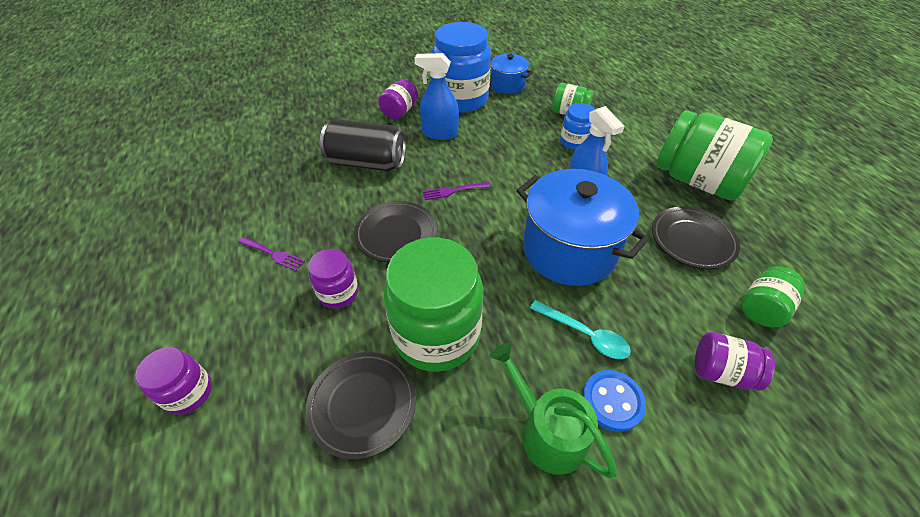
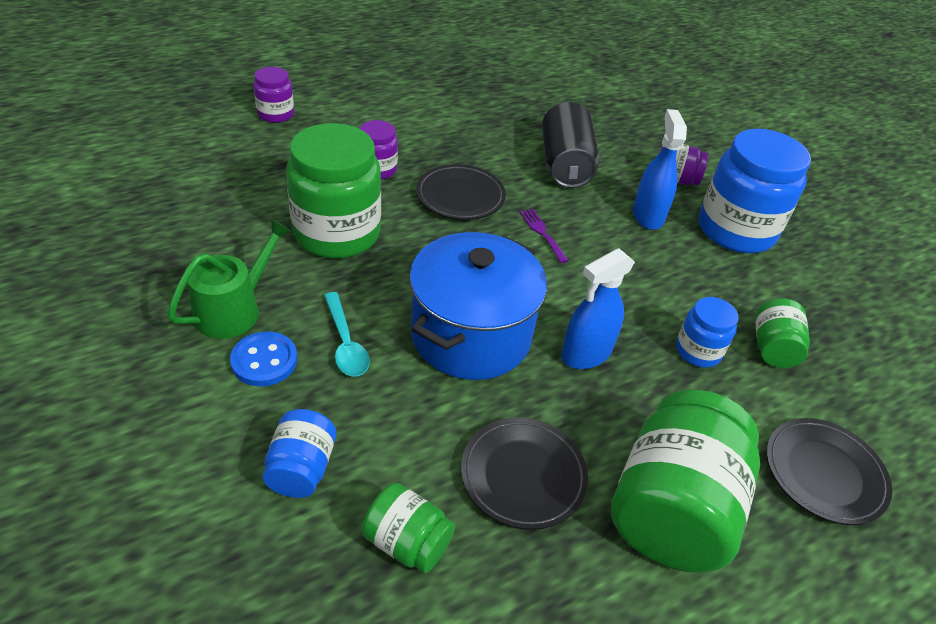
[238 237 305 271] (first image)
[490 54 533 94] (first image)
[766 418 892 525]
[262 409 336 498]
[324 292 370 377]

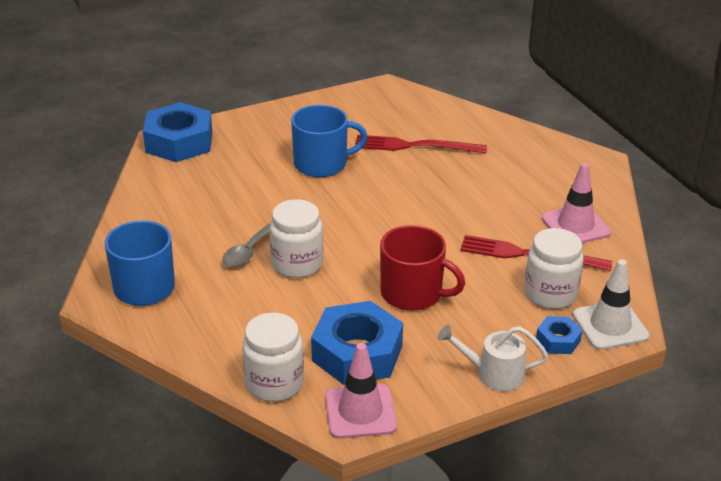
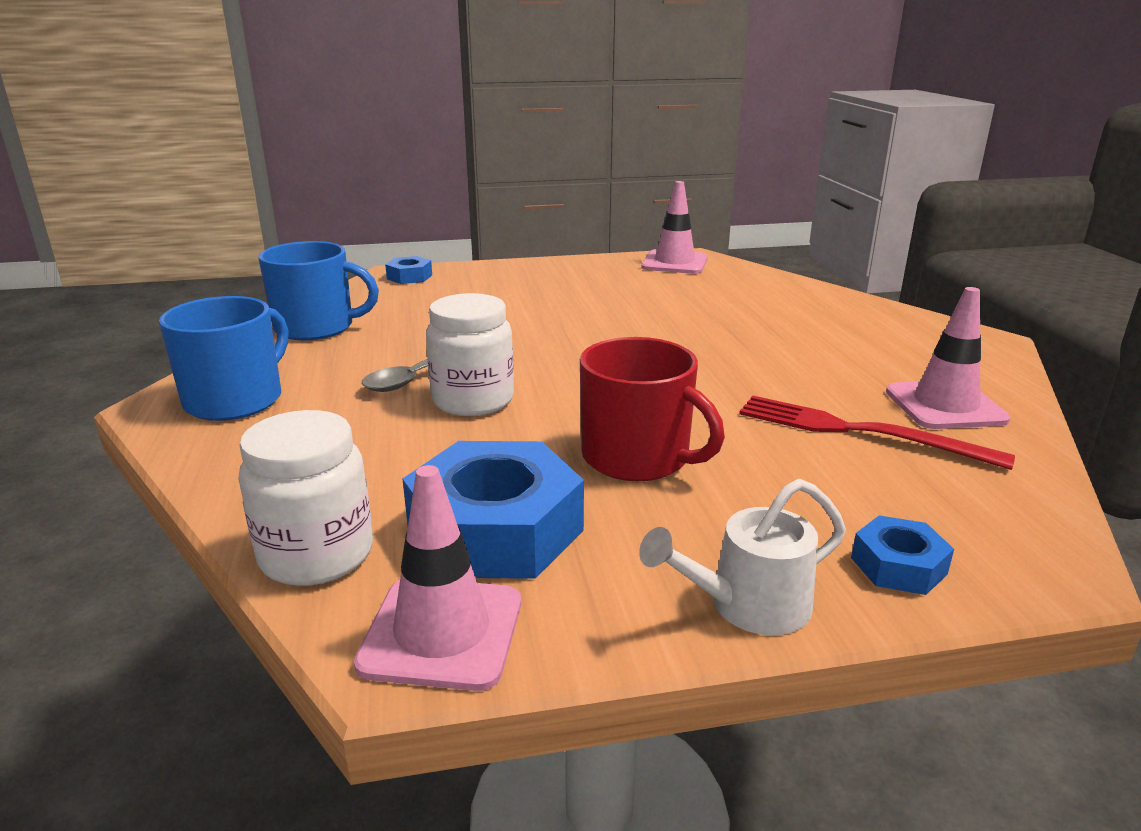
[355 135 487 153] (first image)
[524 228 584 309] (first image)
[573 259 650 350] (first image)
[641 181 708 274]
[258 241 379 340]
[639 479 846 635]
[385 256 432 284]

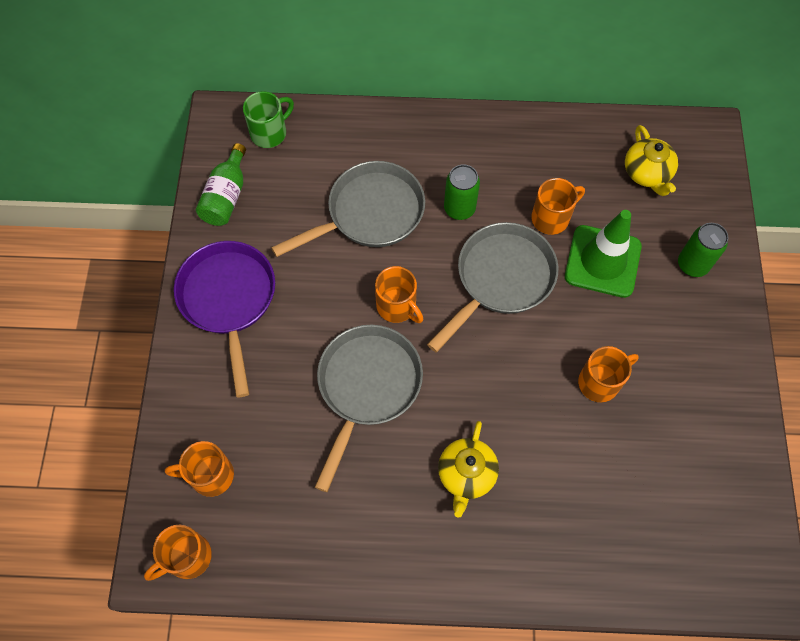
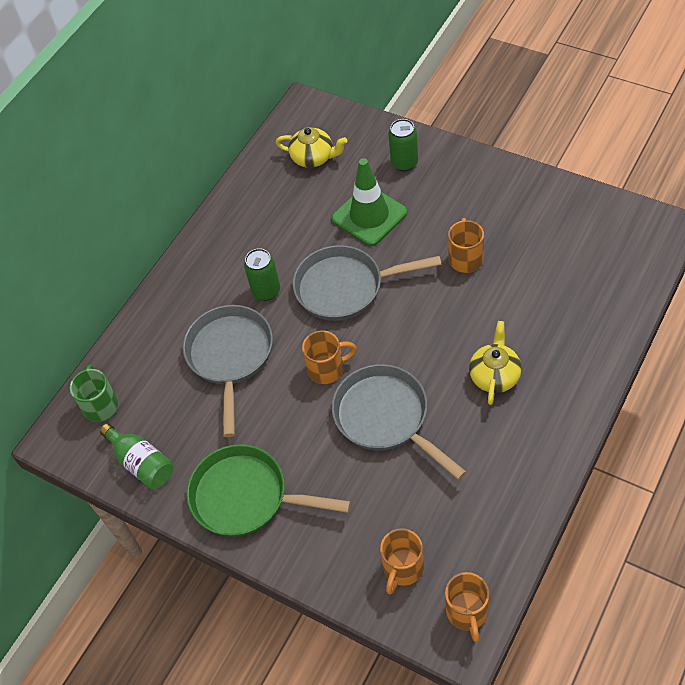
[531 178 585 235] (first image)
[187 444 351 537]
[293 245 442 321]
[469 321 522 405]

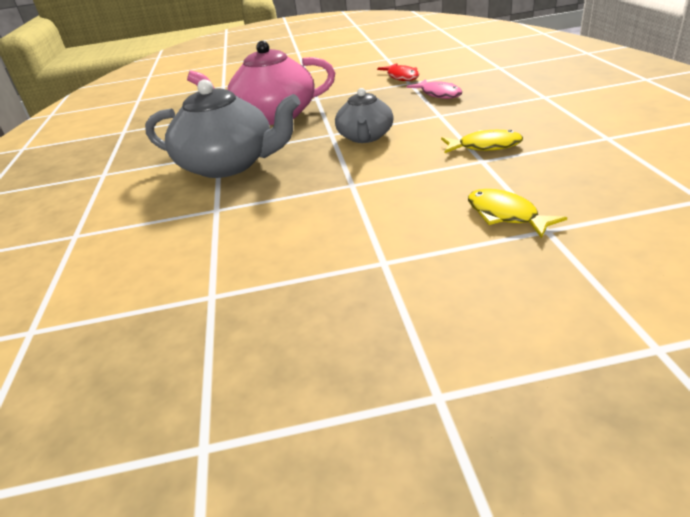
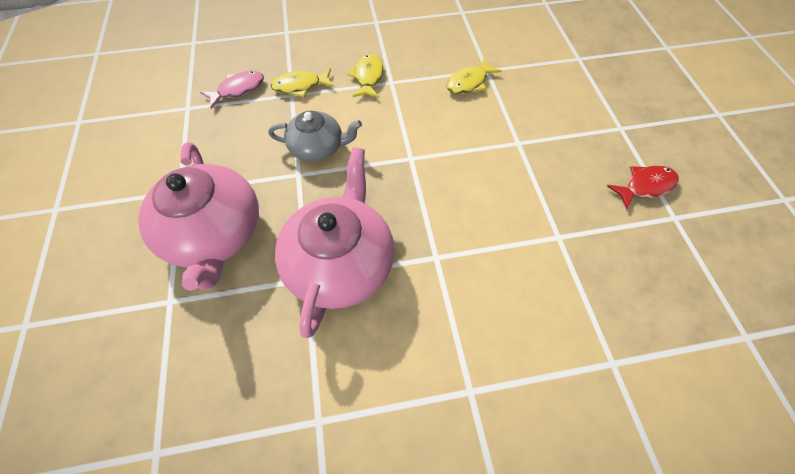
[271 69 334 97]
[607 166 679 209]
[275 147 395 338]

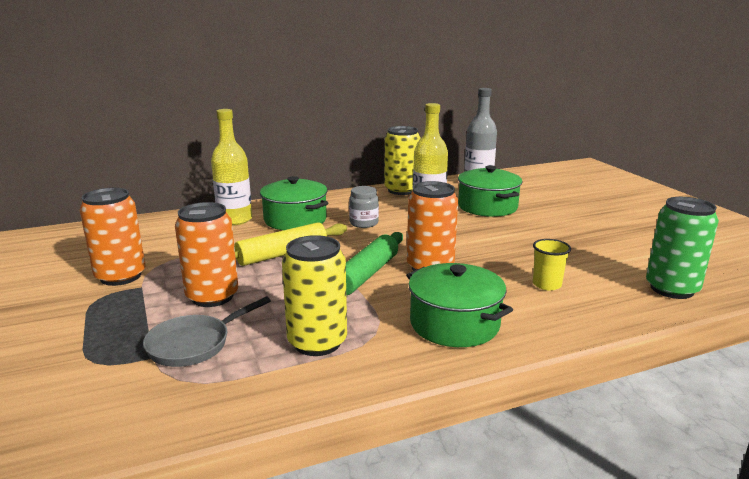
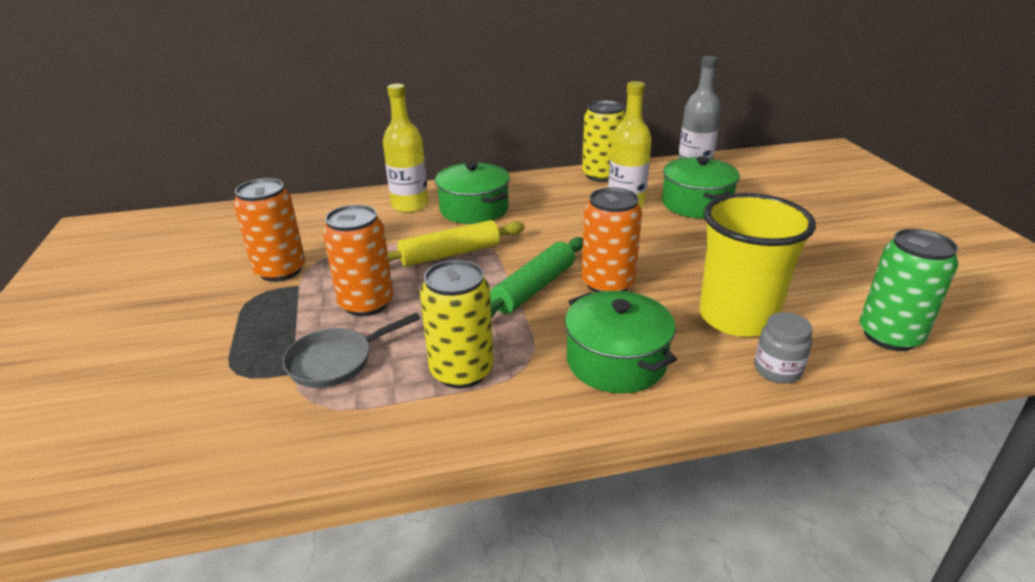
[754 312 813 384]
[699 193 816 337]

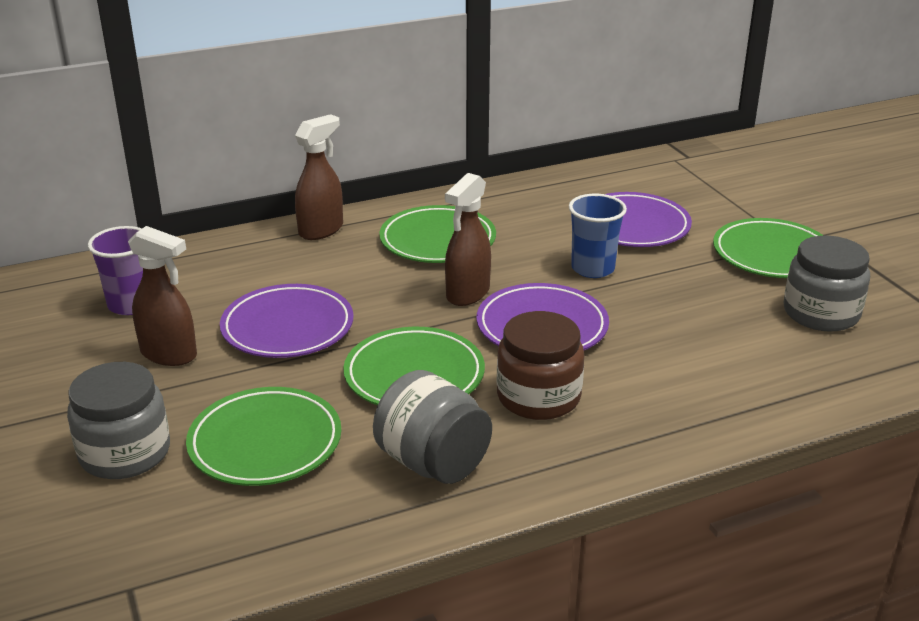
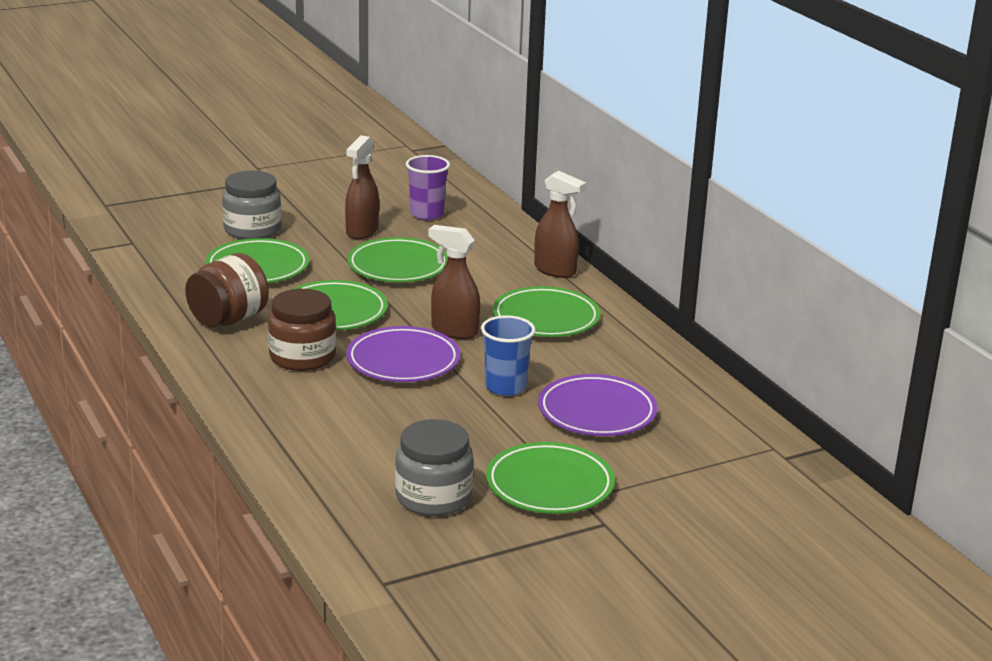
[347 237 448 282]
[185 253 269 327]

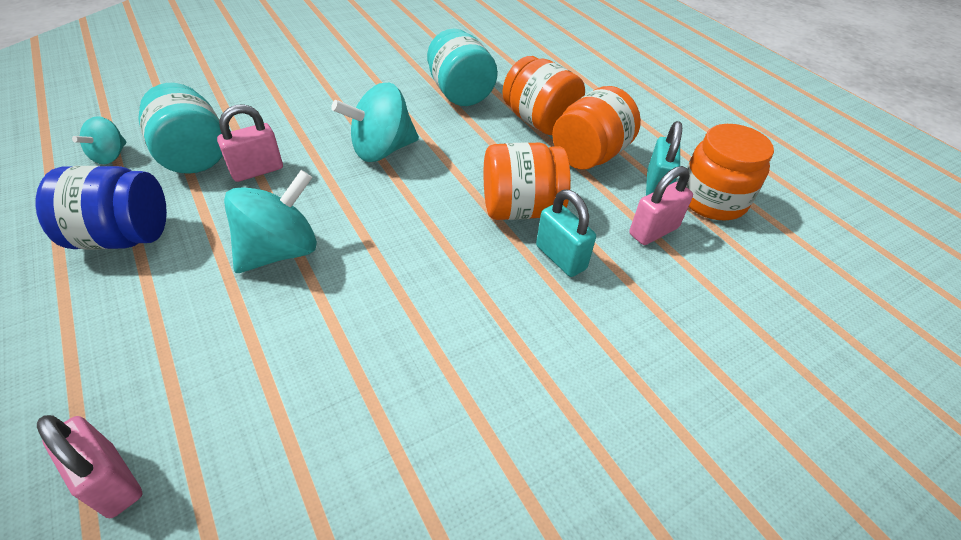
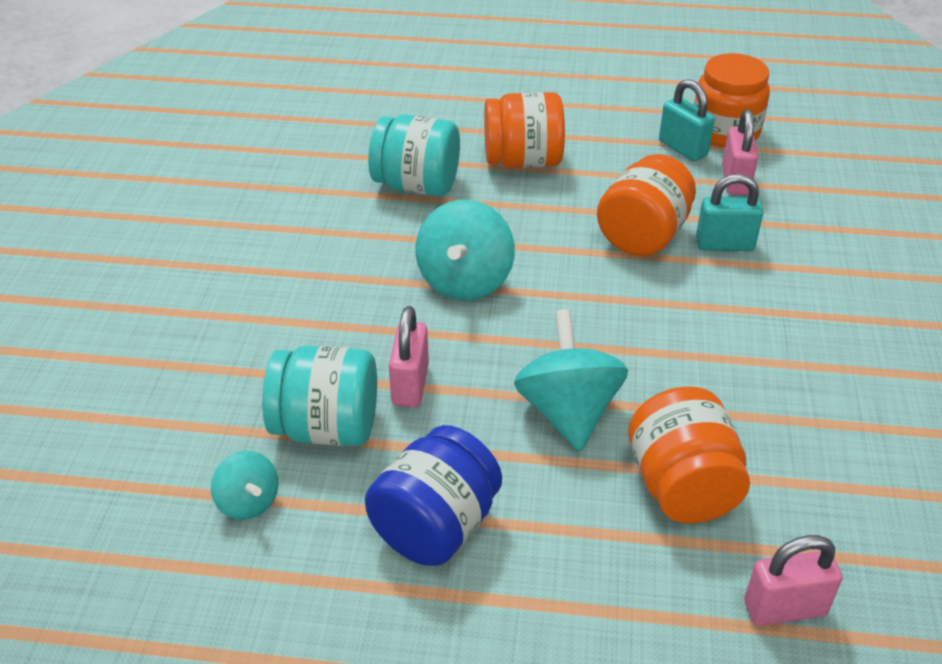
[628 387 750 523]

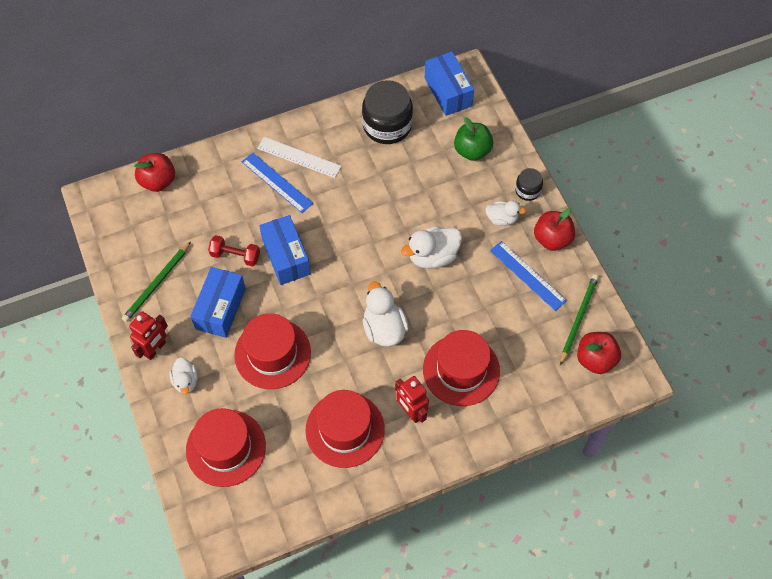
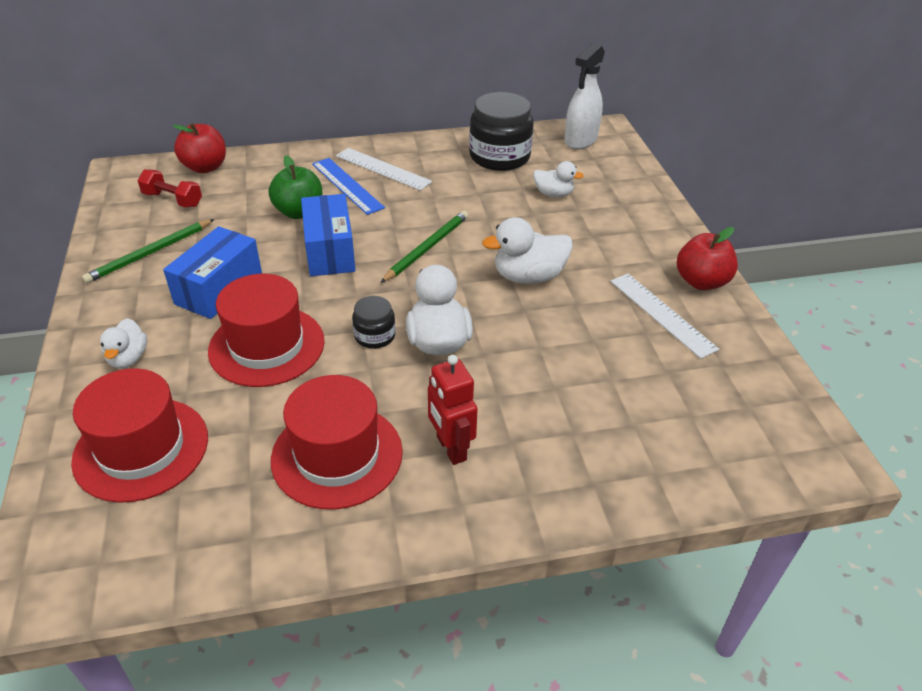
[129 311 168 360] (first image)
[423 330 500 406] (first image)
[577 332 621 374] (first image)
[137 169 202 207]
[268 155 322 219]
[533 161 584 197]
[352 296 395 349]
[380 210 469 283]
[564 43 605 149]
[610 274 719 359]

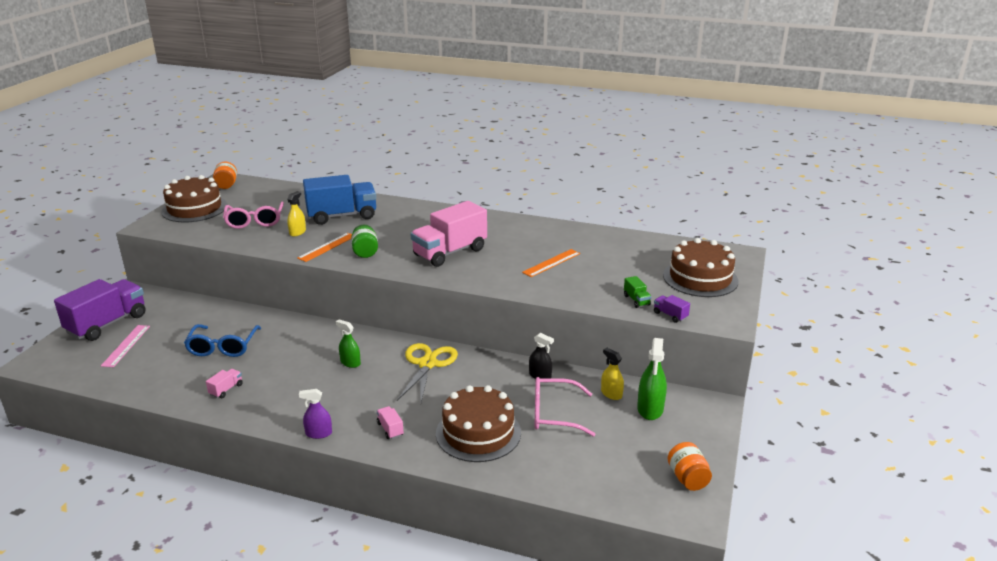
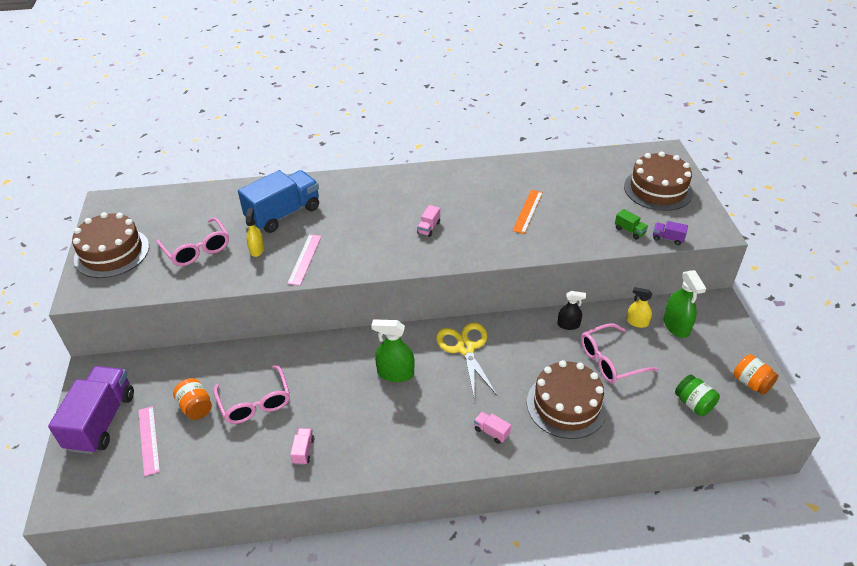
[299 389 332 439] (first image)
[173 378 212 420]
[675 374 720 416]
[214 365 290 424]
[287 234 322 286]
[371 319 414 382]
[417 205 440 237]

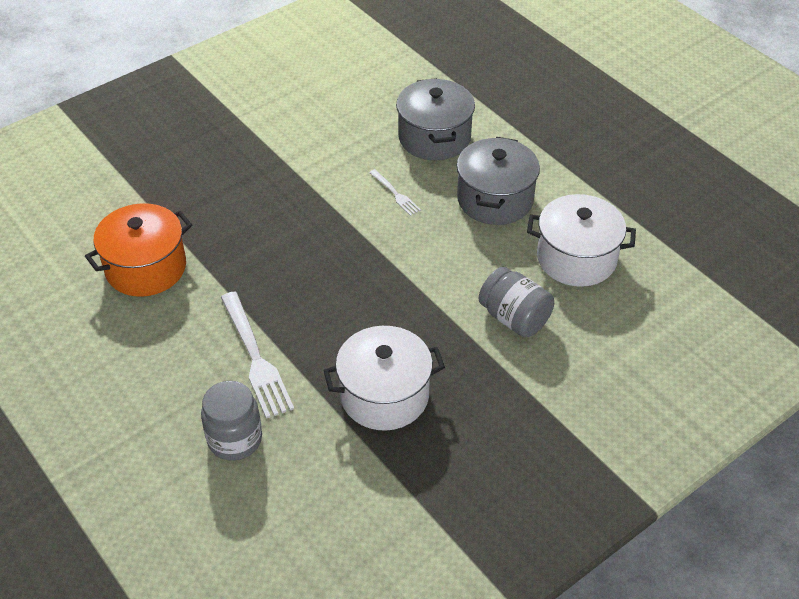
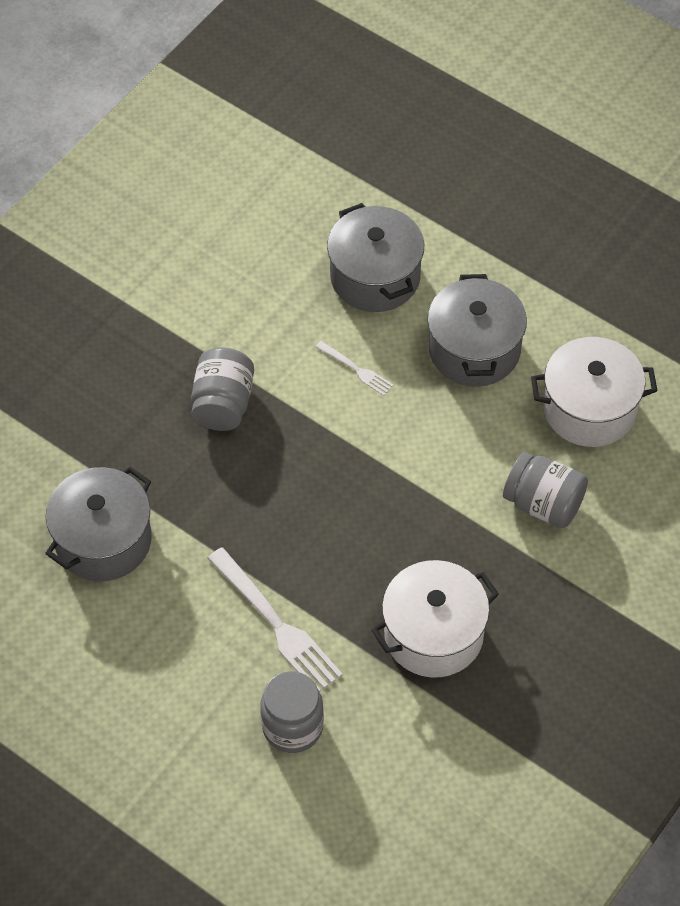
[191 347 254 431]
[45 466 152 581]

